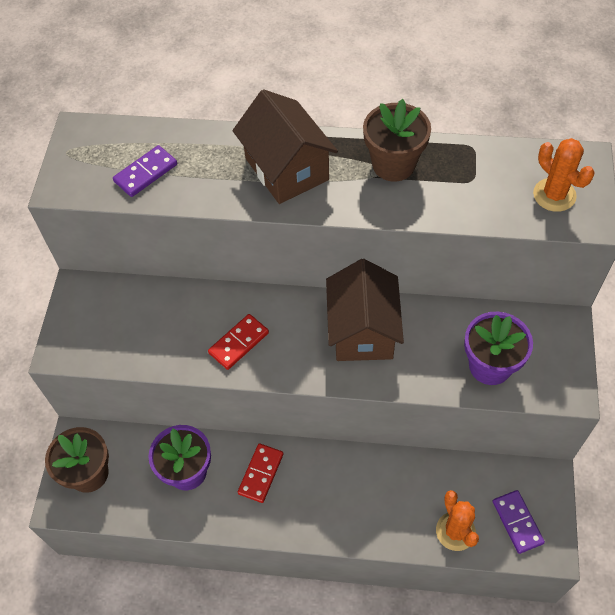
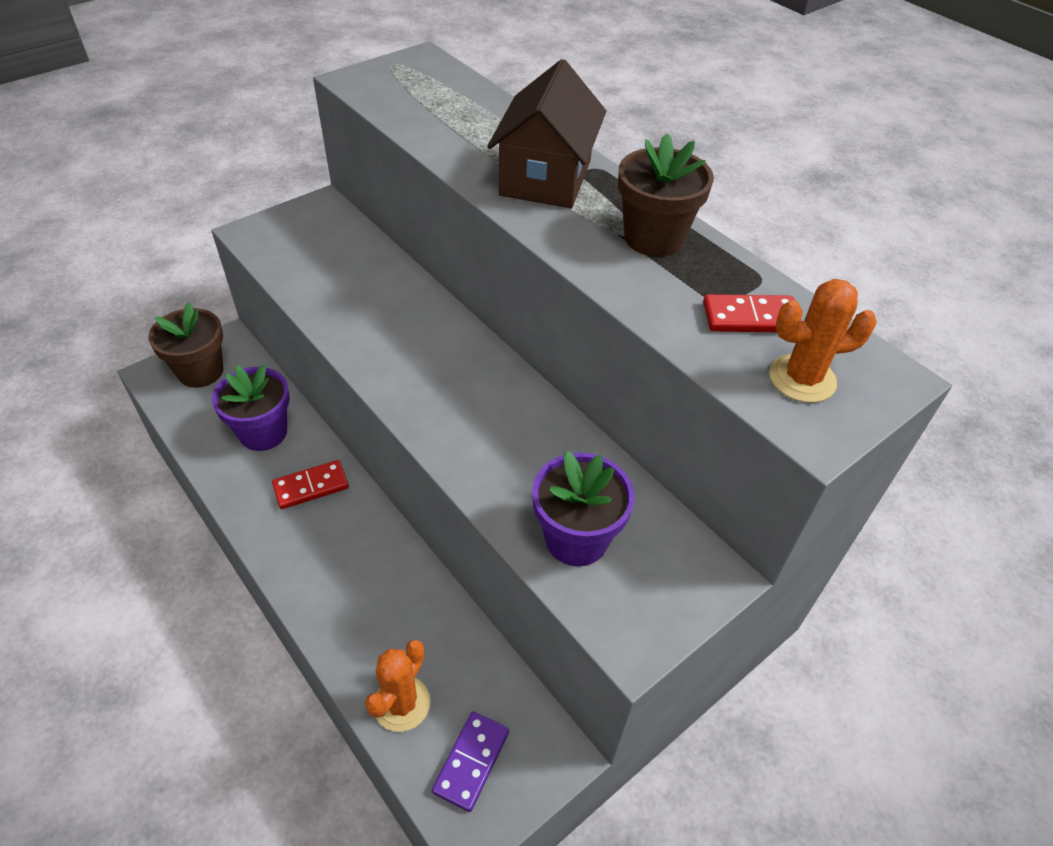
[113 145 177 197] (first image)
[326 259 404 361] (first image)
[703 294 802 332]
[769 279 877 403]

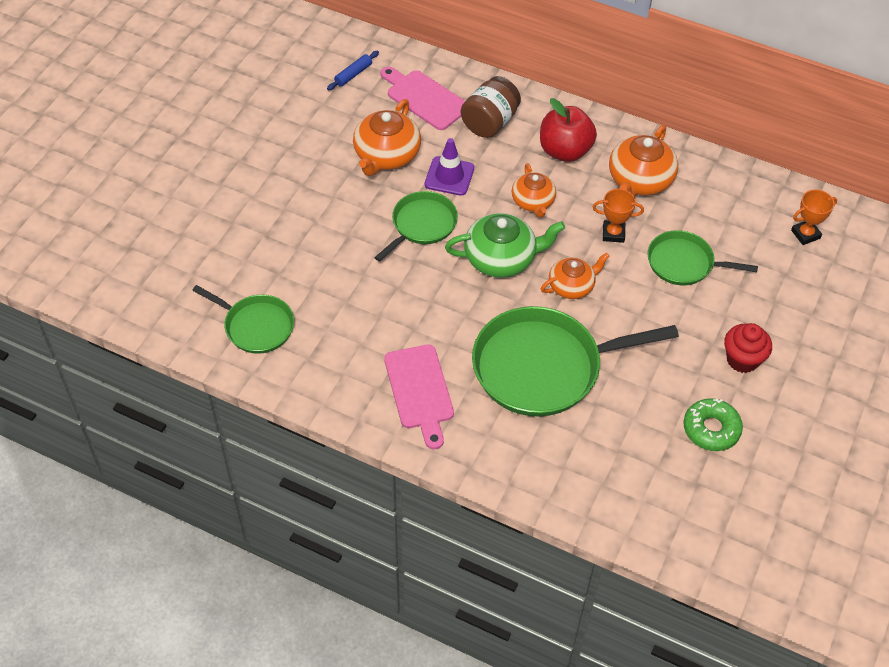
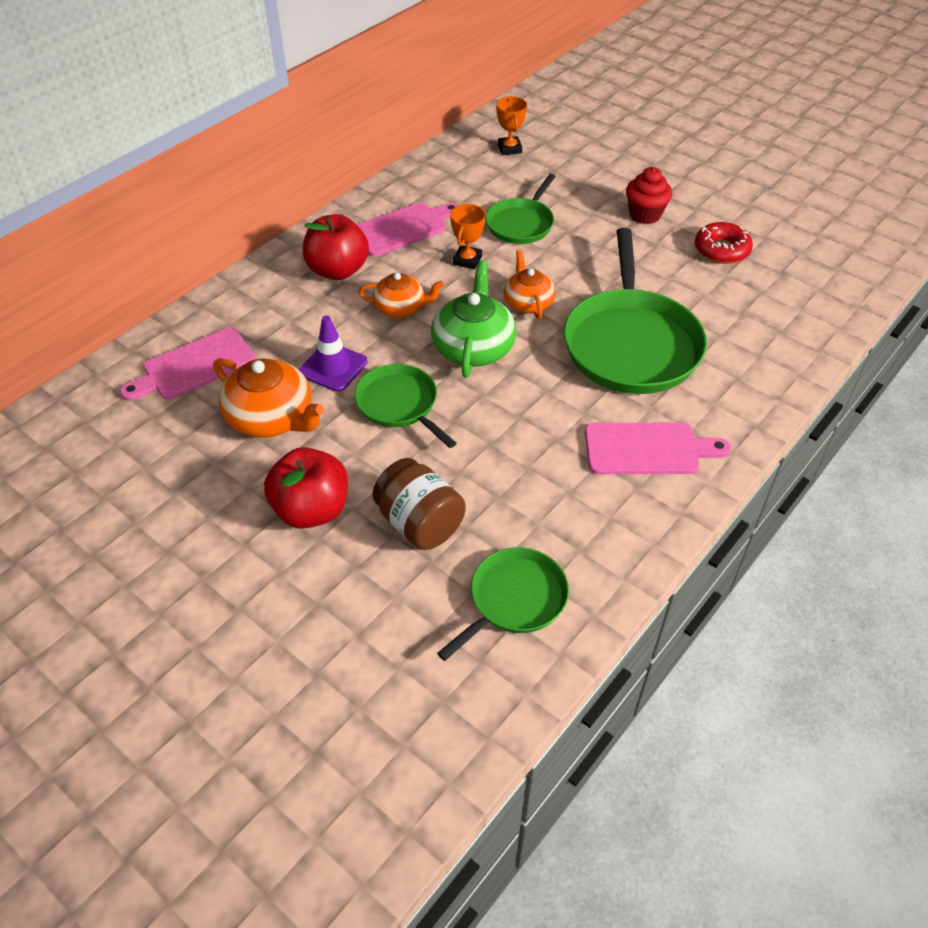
[327 51 379 91] (first image)
[264 447 348 529]
[373 458 466 550]
[356 203 459 256]
[695 222 753 264]

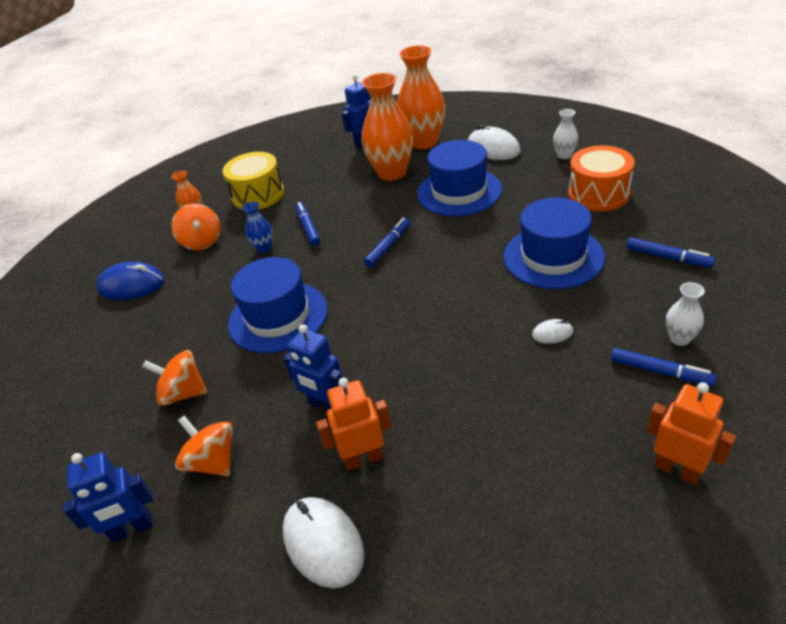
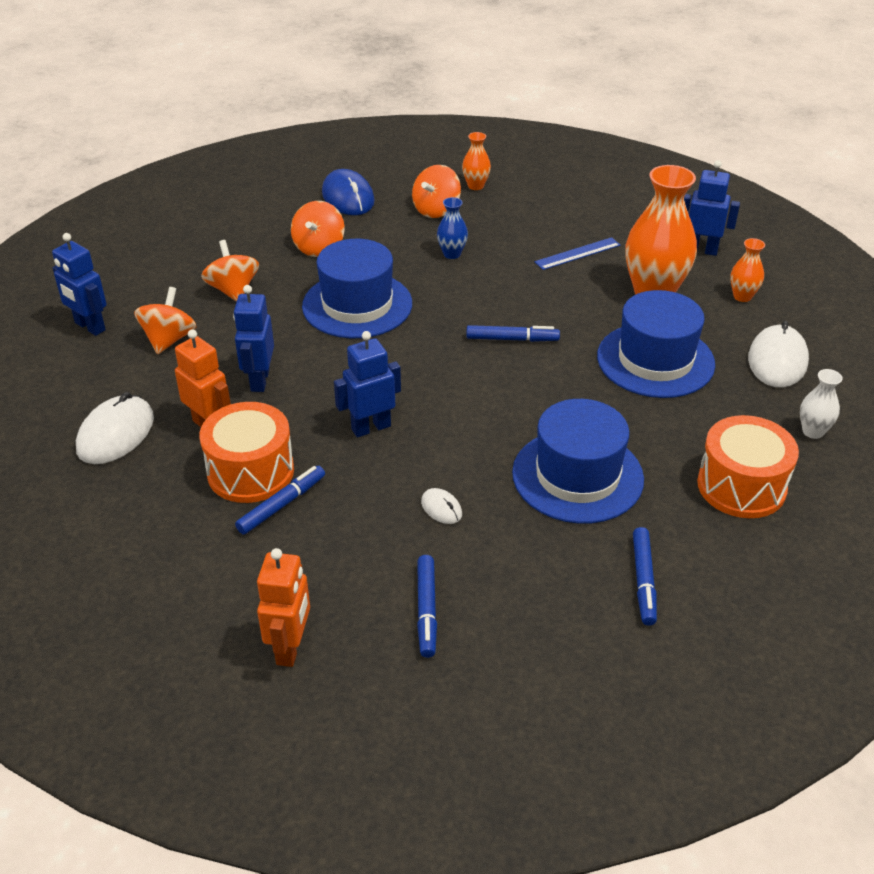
[222 152 284 210] (first image)
[666 282 705 346] (first image)
[199 402 294 503]
[291 201 345 257]
[334 331 401 438]
[535 237 620 270]
[235 466 325 535]
[730 238 765 302]

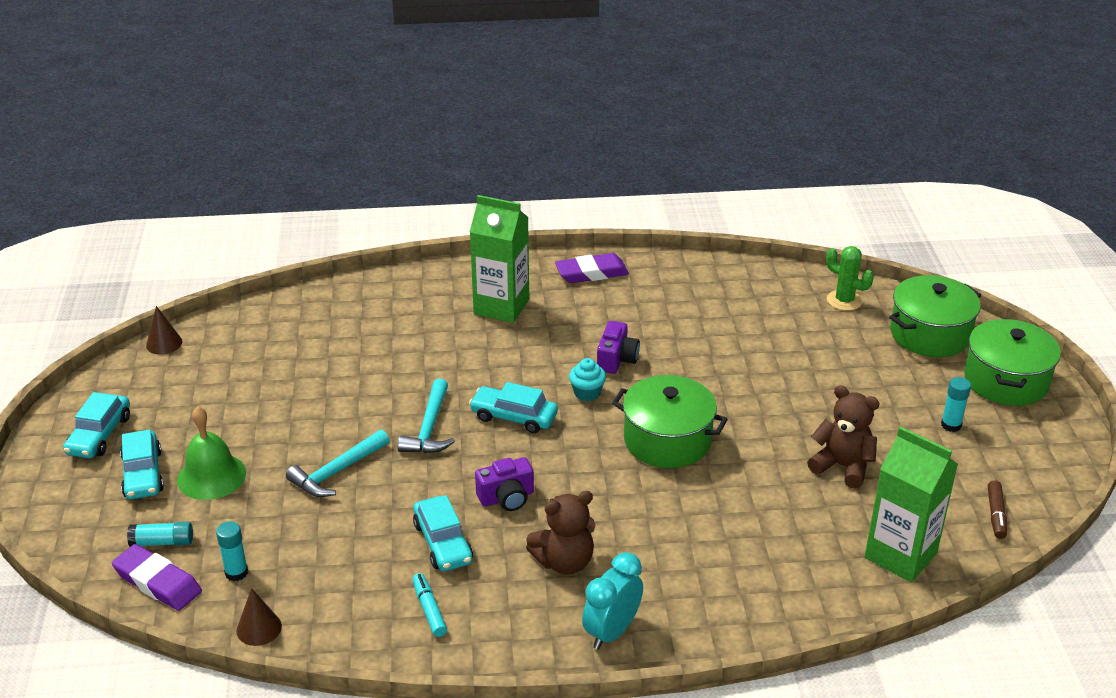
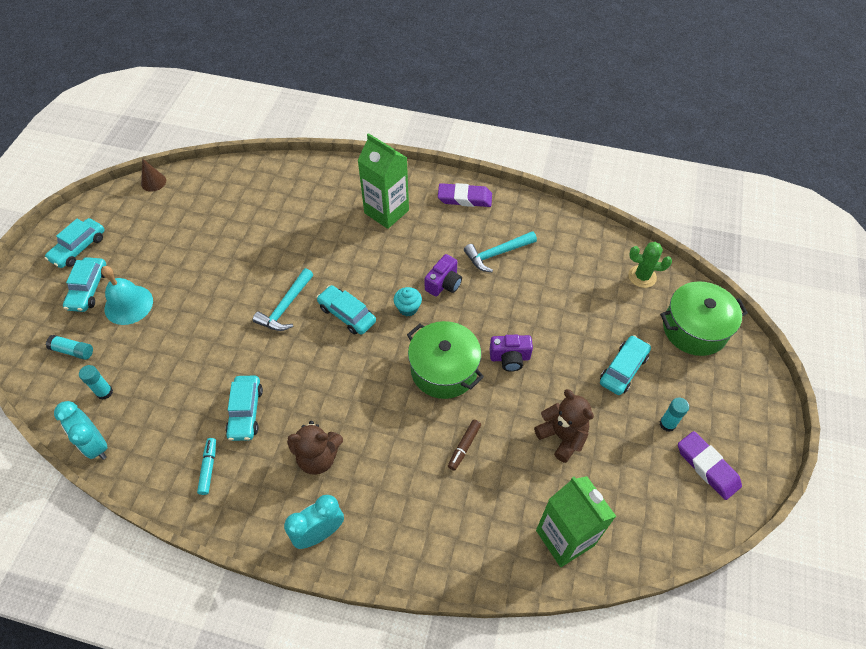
[964 318 1061 406] (first image)
[600 335 651 395]
[678 431 742 500]
[464 231 537 272]
[490 335 533 372]
[448 420 481 471]
[54 401 108 460]
[101 266 153 325]
[628 242 672 288]

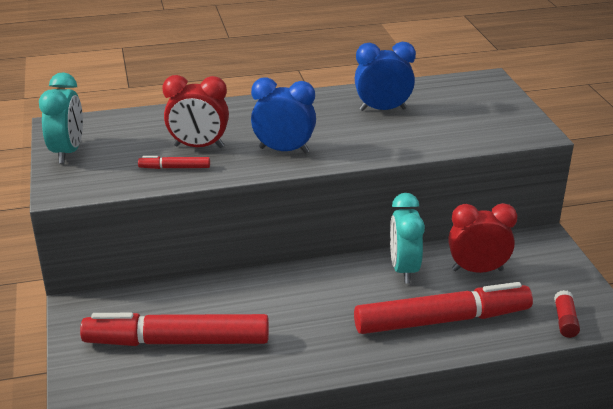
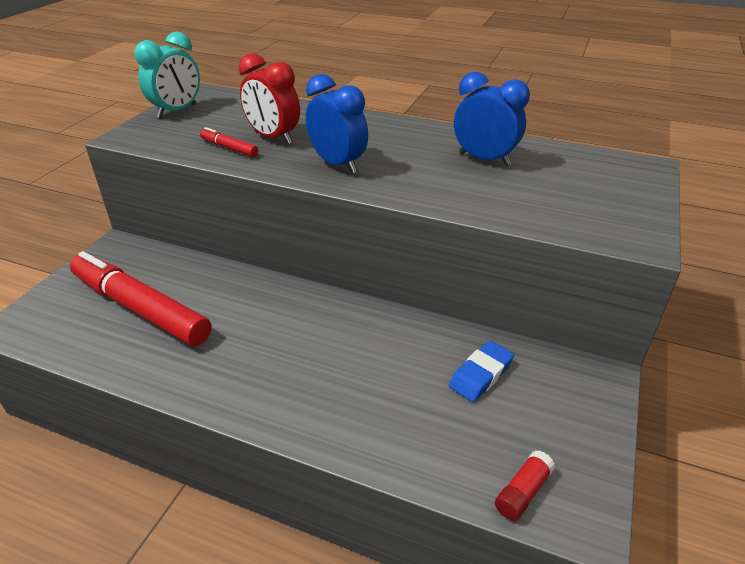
[354 282 533 334] (first image)
[390 193 425 284] (first image)
[449 341 514 402]

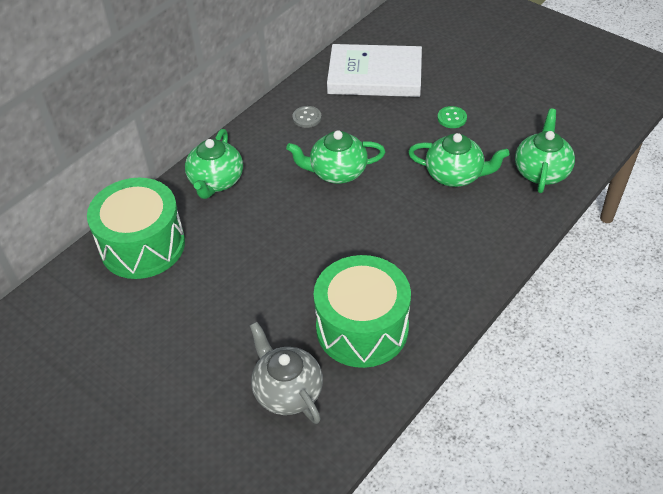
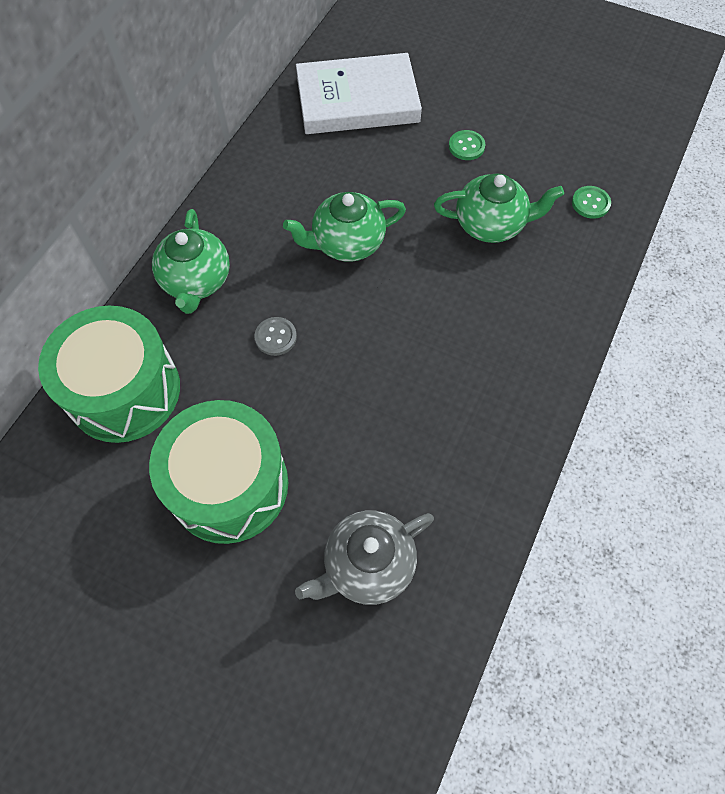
[254 317 297 356]
[149 400 288 544]
[572 186 611 219]
[295 511 434 605]

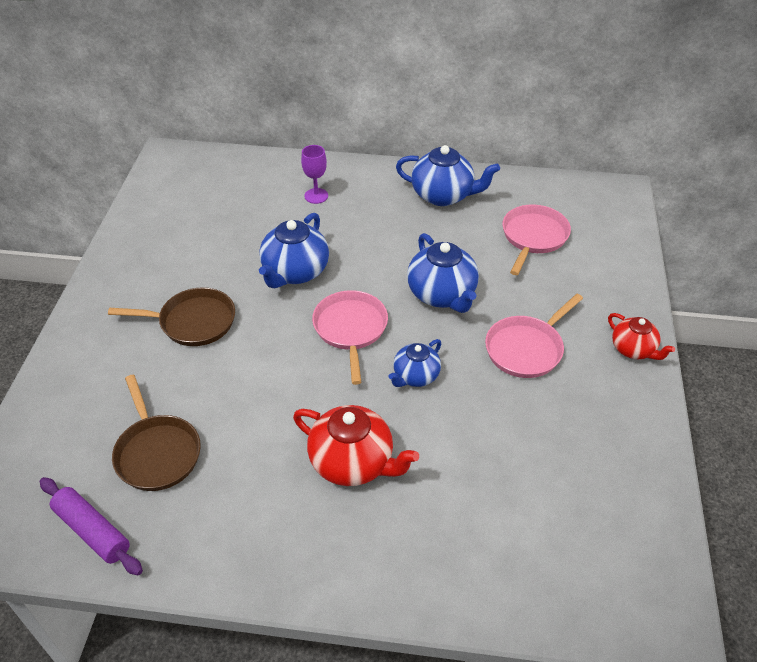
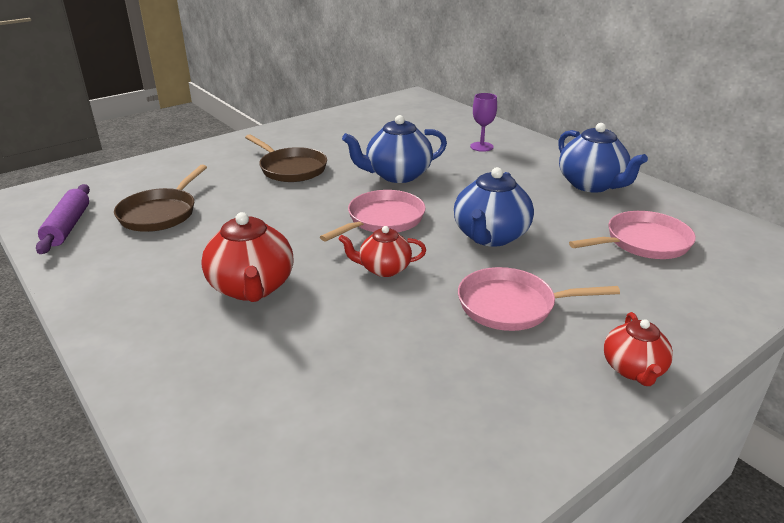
[338 226 426 277]

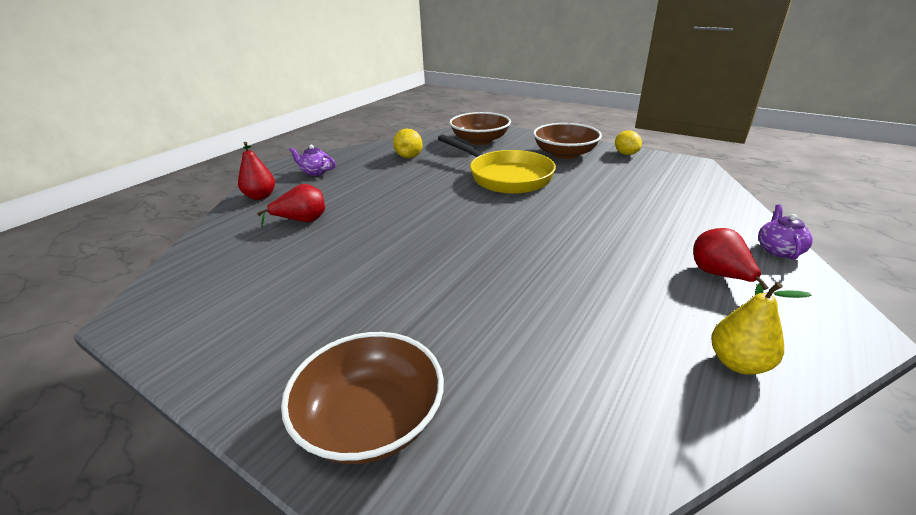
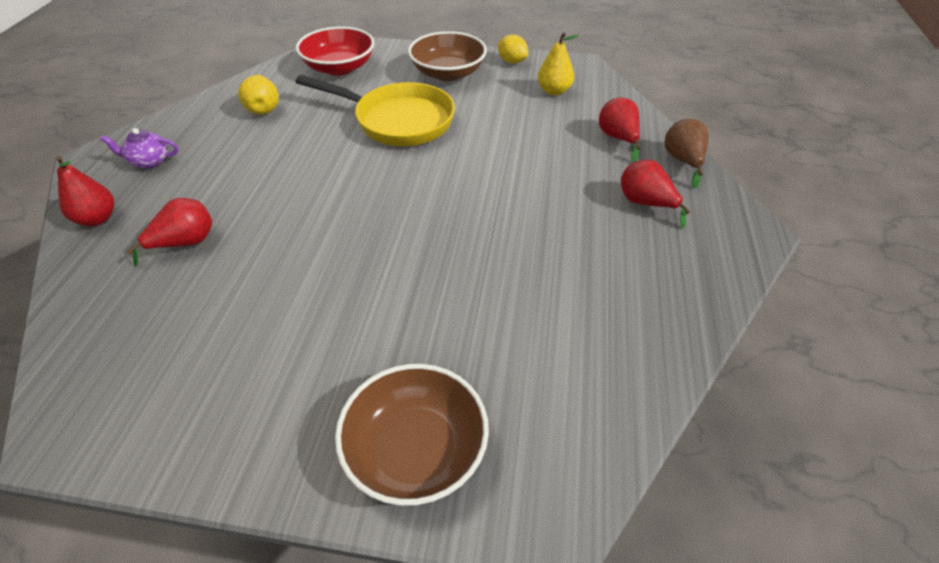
[599 98 641 163]
[538 32 579 95]
[665 119 709 188]
[296 26 374 76]

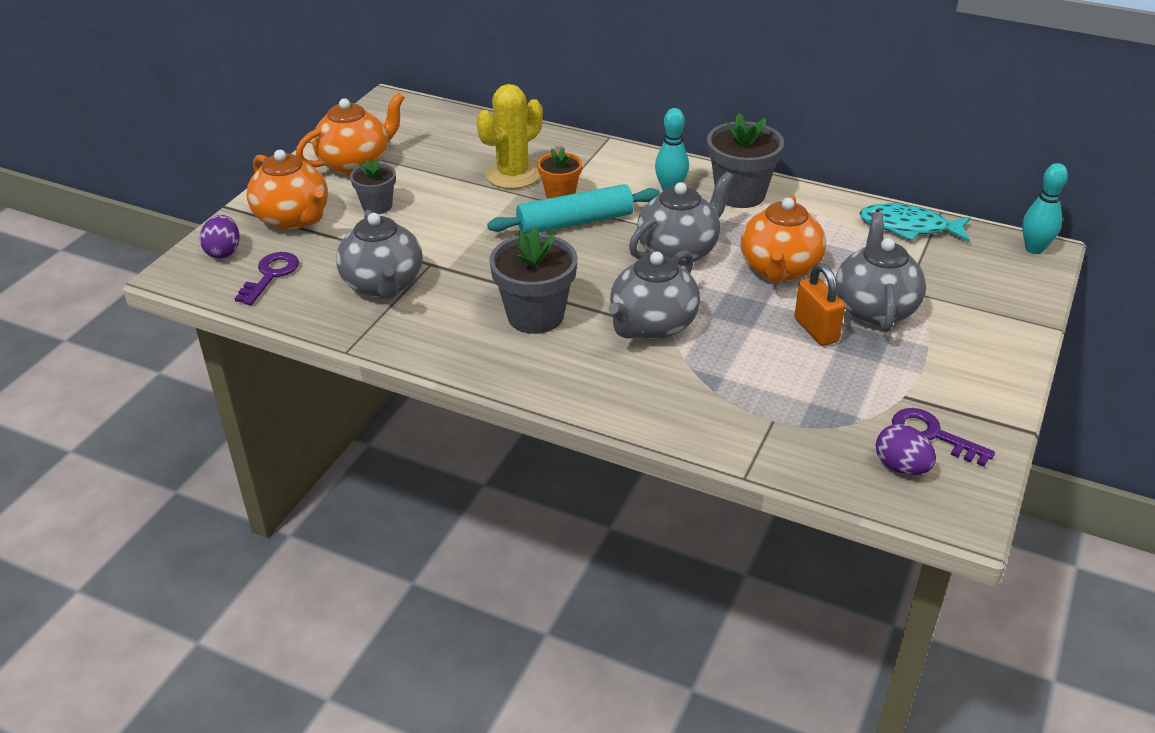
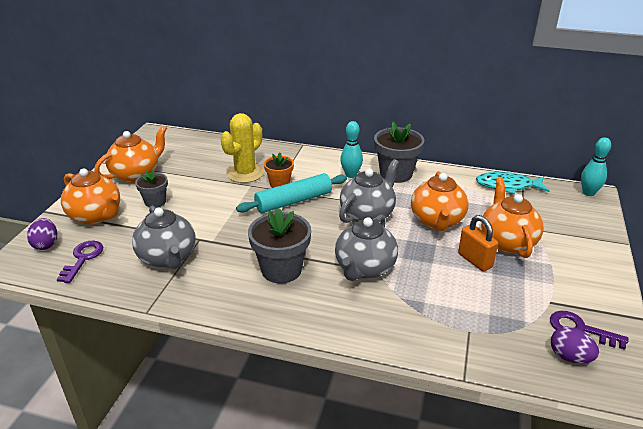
[481 177 544 258]

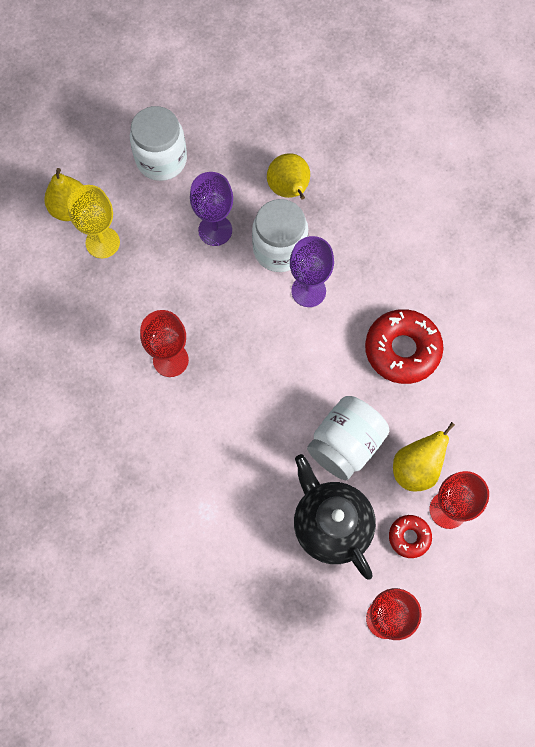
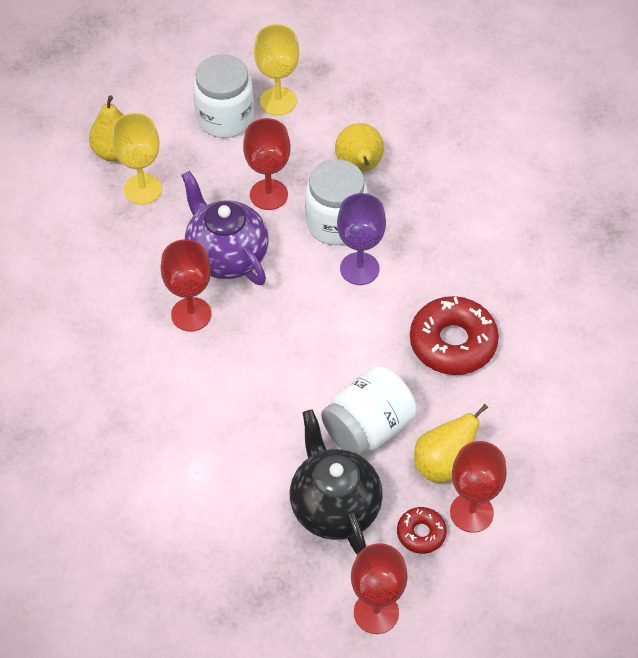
[182 171 269 285]
[254 24 299 115]
[243 118 291 210]

